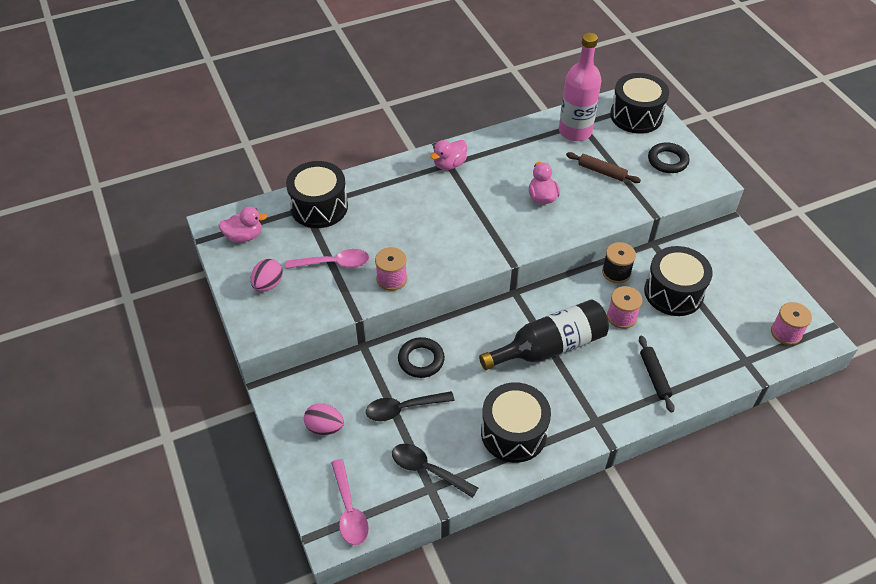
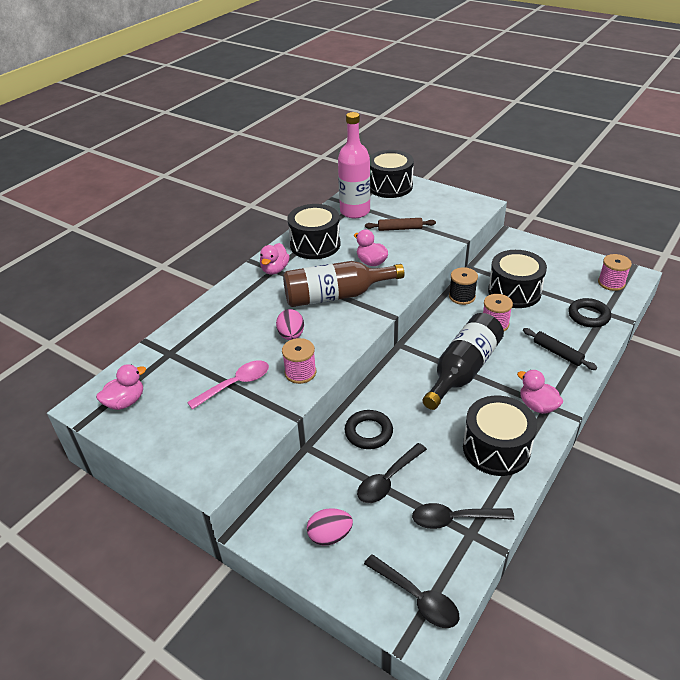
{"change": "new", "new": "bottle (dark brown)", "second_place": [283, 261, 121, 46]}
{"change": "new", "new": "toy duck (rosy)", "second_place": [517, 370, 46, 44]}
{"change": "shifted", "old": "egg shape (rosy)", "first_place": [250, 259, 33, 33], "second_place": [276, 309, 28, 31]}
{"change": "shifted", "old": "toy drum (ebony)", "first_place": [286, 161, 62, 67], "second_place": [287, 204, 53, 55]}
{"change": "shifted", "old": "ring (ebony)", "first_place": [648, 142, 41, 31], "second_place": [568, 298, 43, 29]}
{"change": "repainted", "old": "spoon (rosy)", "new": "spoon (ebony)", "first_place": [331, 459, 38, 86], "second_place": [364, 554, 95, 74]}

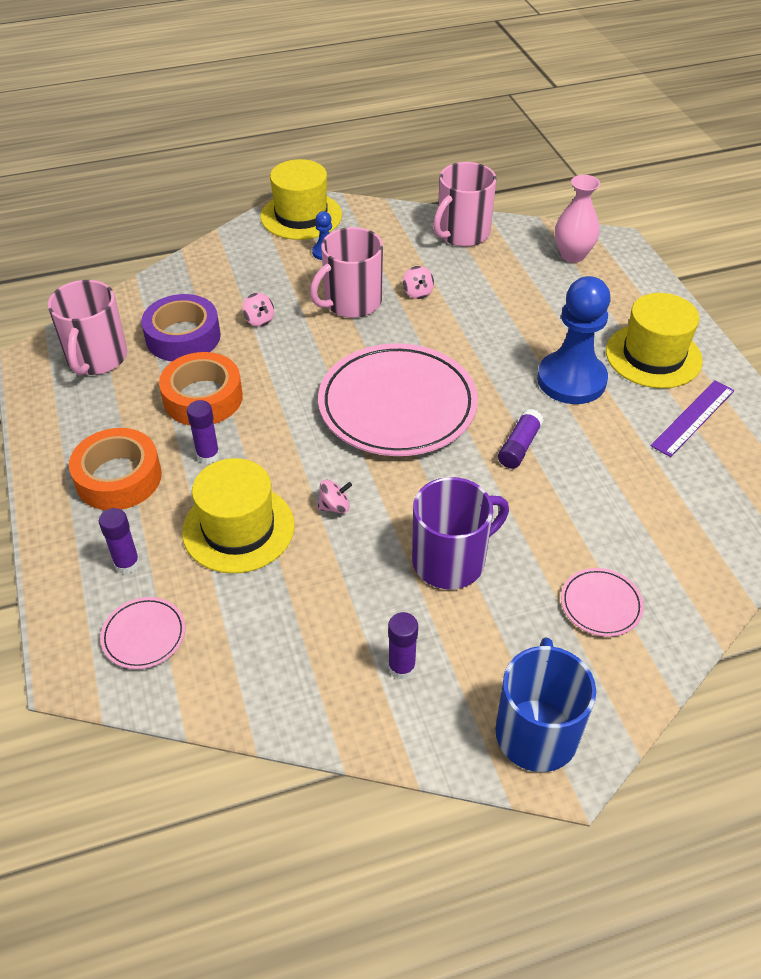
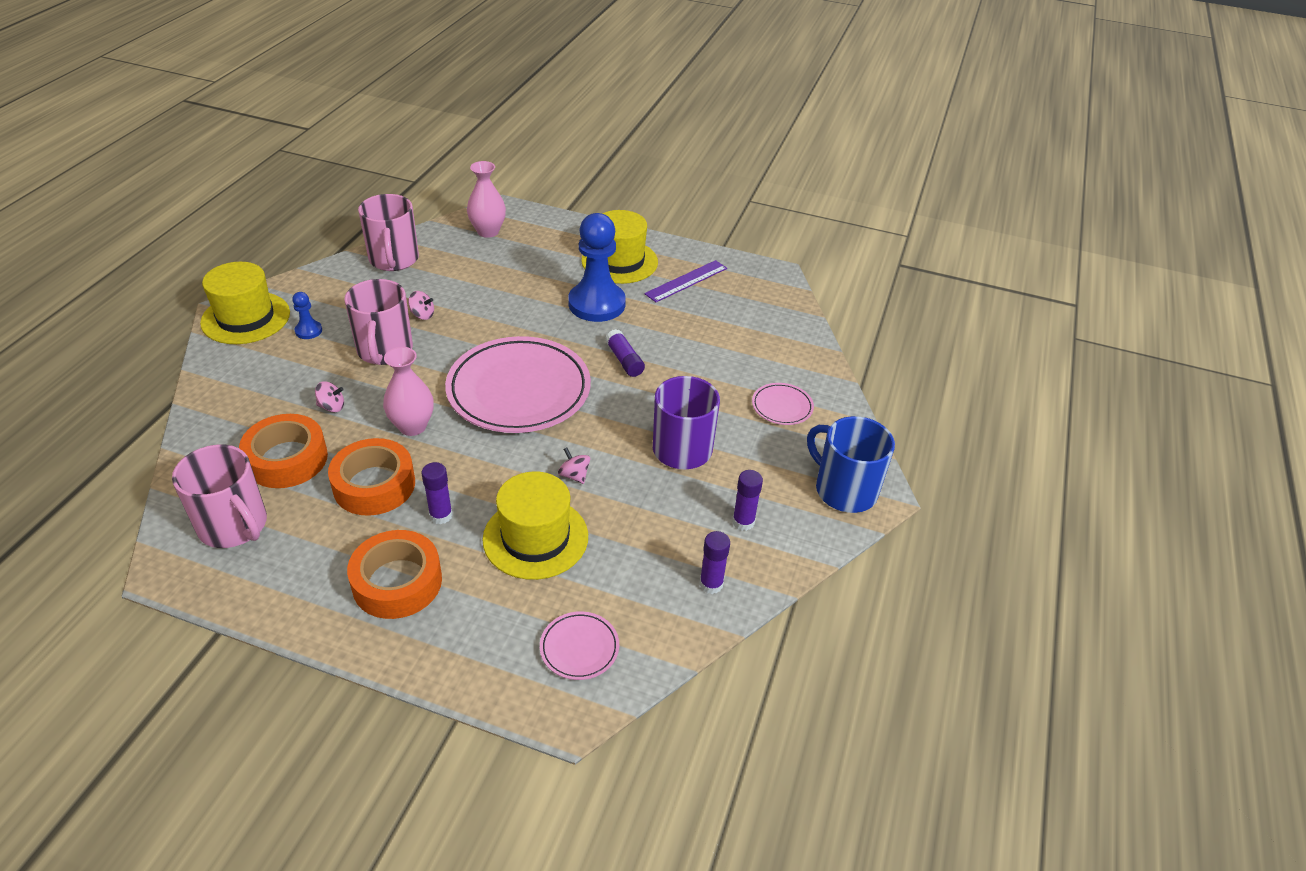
{"change": "new", "new": "vase (rosy)", "second_place": [383, 347, 51, 89]}
{"change": "shifted", "old": "glue stick (purple)", "first_place": [99, 508, 41, 66], "second_place": [699, 531, 31, 63]}
{"change": "repainted", "old": "sticky tape (purple)", "new": "sticky tape (bright orange)", "first_place": [141, 294, 80, 67], "second_place": [239, 414, 89, 74]}
{"change": "rotated", "old": "spinning top (rosy)", "first_place": [318, 480, 34, 33], "second_place": [558, 447, 32, 37], "degrees": -60}
{"change": "rotated", "old": "measuring stick (purple)", "first_place": [651, 381, 83, 76], "second_place": [644, 260, 83, 42], "degrees": 60}

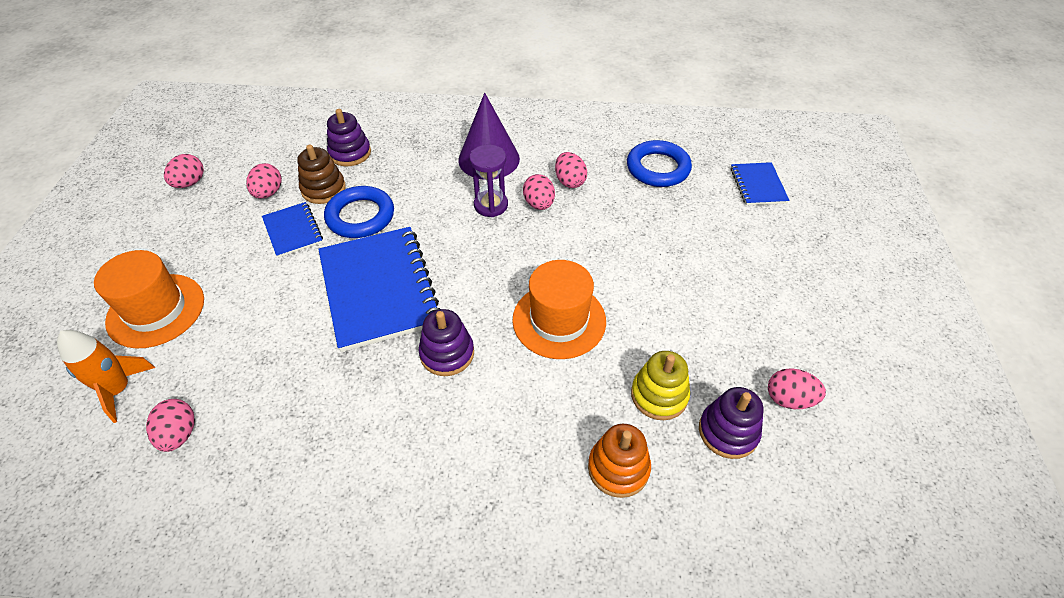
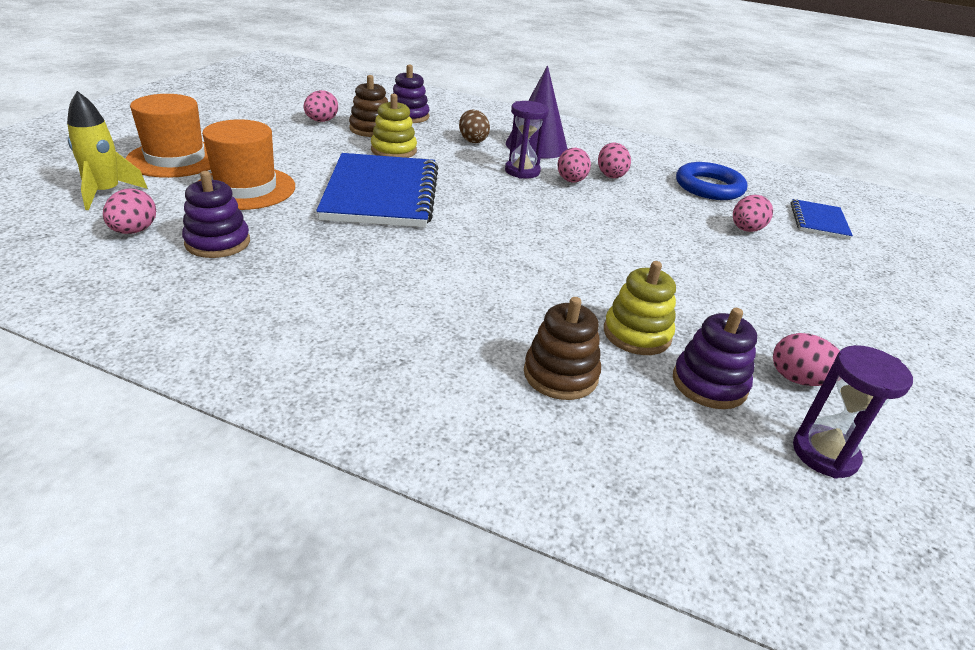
{"change": "gone", "old": "exercise book (royal blue)", "first_place": [262, 202, 61, 56]}
{"change": "new", "new": "egg shape (dark brown)", "second_place": [459, 110, 31, 33]}
{"change": "new", "new": "sand timer (purple)", "second_place": [793, 345, 120, 133]}
{"change": "shifted", "old": "egg shape (rosy)", "first_place": [164, 154, 40, 34], "second_place": [733, 195, 40, 37]}
{"change": "shifted", "old": "stacking rings (purple)", "first_place": [419, 309, 55, 67], "second_place": [182, 171, 68, 87]}
{"change": "shifted", "old": "top hat (bright orange)", "first_place": [512, 260, 94, 99], "second_place": [199, 119, 96, 91]}
{"change": "swapped", "old": "ring (royal blue)", "new": "stacking rings (golden)", "first_place": [324, 186, 70, 52], "second_place": [371, 94, 46, 64]}
{"change": "repainted", "old": "rocket (bright orange)", "new": "rocket (golden)", "first_place": [57, 330, 98, 93], "second_place": [67, 91, 81, 119]}
{"change": "repainted", "old": "stacking rings (bright orange)", "new": "stacking rings (dark brown)", "first_place": [588, 424, 63, 74], "second_place": [524, 297, 77, 103]}

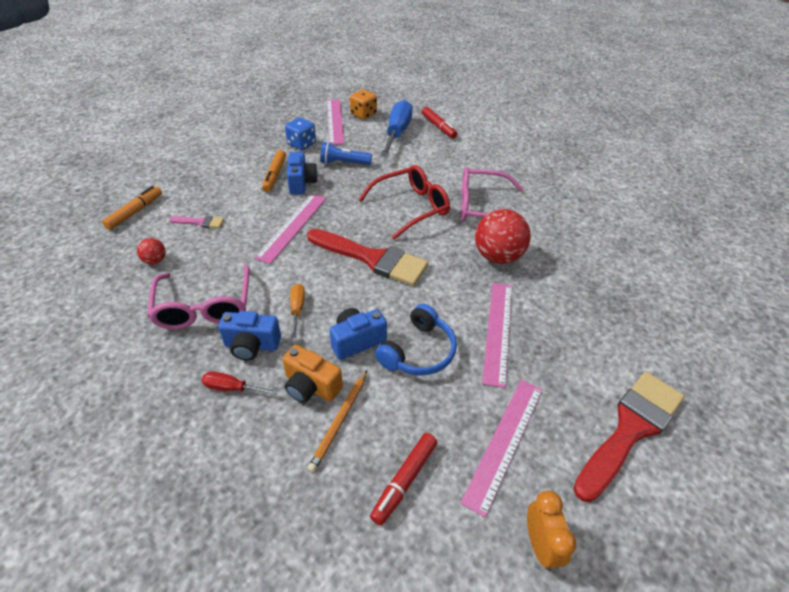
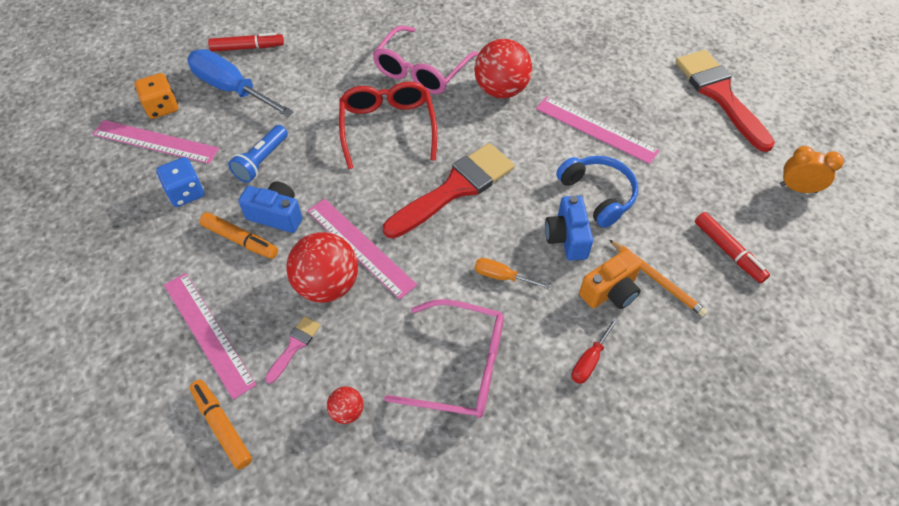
{"change": "gone", "old": "photo camera (royal blue)", "first_place": [218, 311, 63, 50]}
{"change": "new", "new": "play ball (red)", "second_place": [286, 232, 72, 71]}
{"change": "shifted", "old": "measuring stick (rosy)", "first_place": [460, 380, 83, 137], "second_place": [164, 273, 92, 127]}

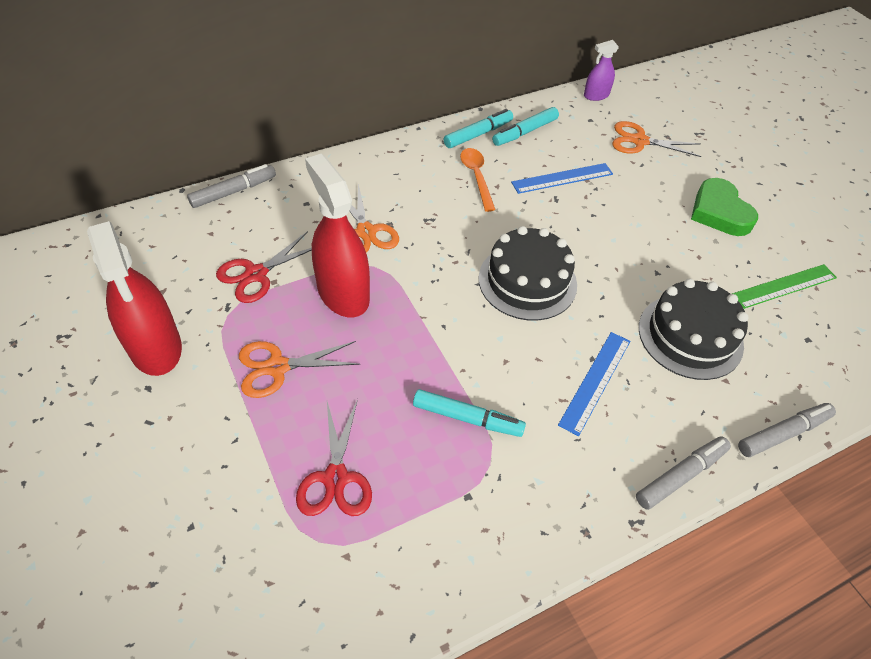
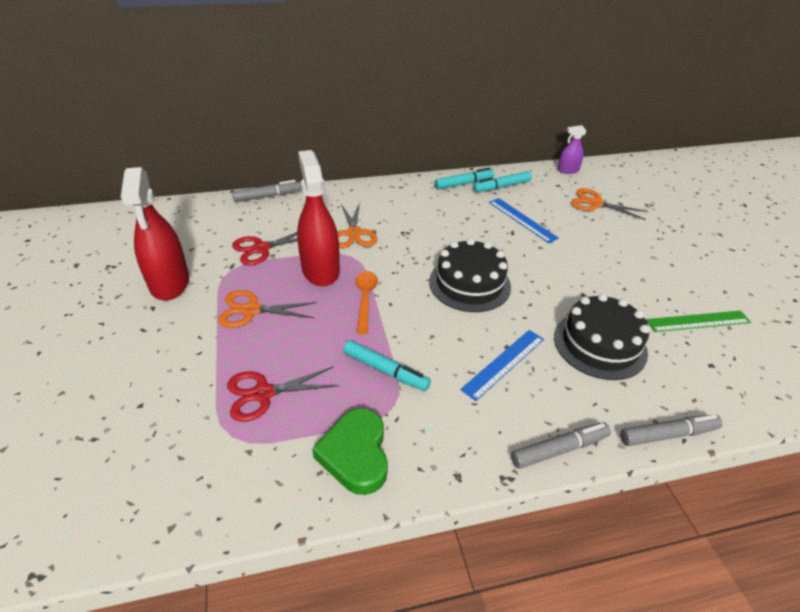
{"change": "shifted", "old": "spoon (bright orange)", "first_place": [460, 148, 36, 64], "second_place": [355, 271, 23, 63]}
{"change": "shifted", "old": "heart (green)", "first_place": [691, 178, 67, 58], "second_place": [312, 408, 76, 87]}
{"change": "rotated", "old": "shears (red)", "first_place": [296, 399, 76, 117], "second_place": [227, 366, 113, 56], "degrees": 60}
{"change": "rotated", "old": "measuring stick (royal blue)", "first_place": [511, 163, 102, 31], "second_place": [489, 198, 70, 45], "degrees": 60}

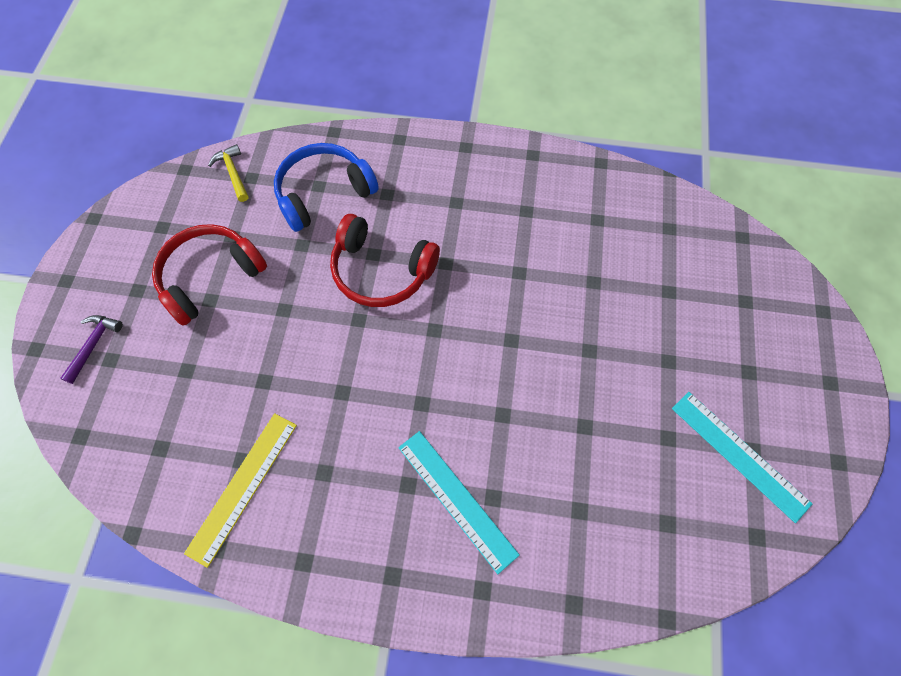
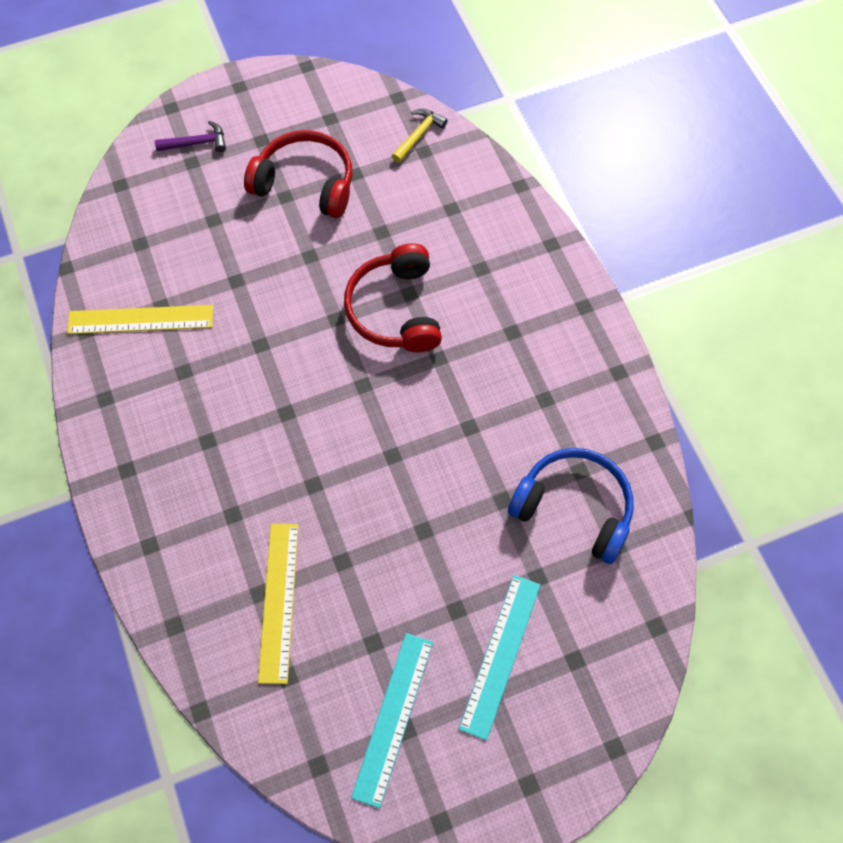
{"change": "new", "new": "measuring stick (golden)", "second_place": [258, 524, 41, 160]}
{"change": "shifted", "old": "headset (royal blue)", "first_place": [274, 143, 105, 89], "second_place": [508, 448, 126, 116]}
{"change": "shifted", "old": "measuring stick (turquoise)", "first_place": [398, 431, 121, 143], "second_place": [459, 575, 81, 166]}

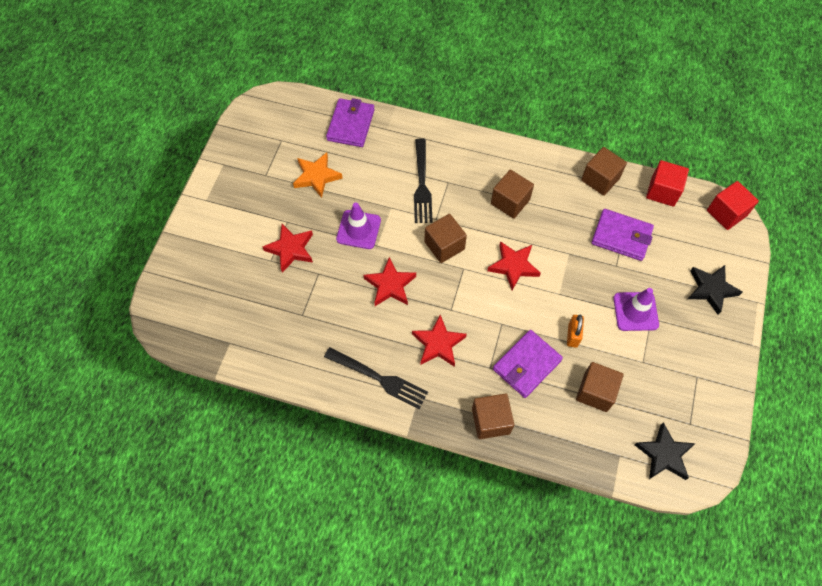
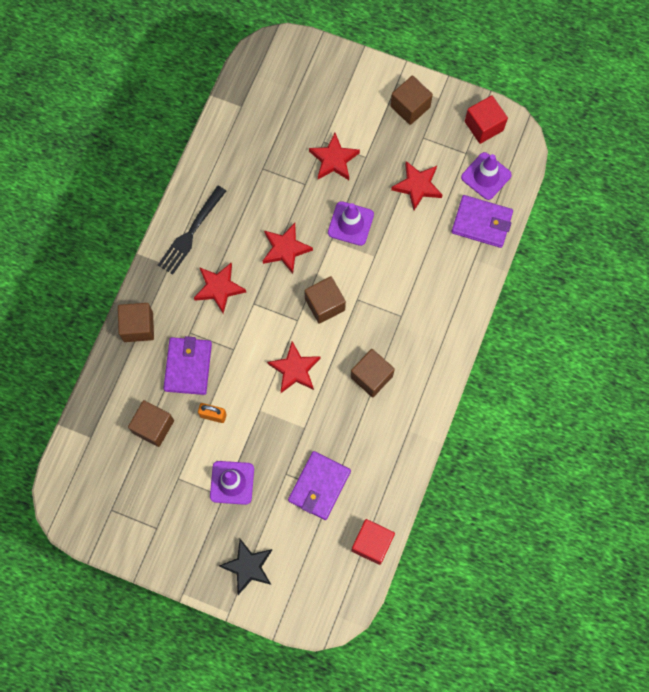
{"change": "gone", "old": "table fork (ebony)", "first_place": [414, 138, 19, 85]}
{"change": "gone", "old": "five-pointed star (ebony)", "first_place": [635, 422, 60, 58]}
{"change": "new", "new": "traffic cone (purple)", "second_place": [461, 152, 51, 48]}
{"change": "shifted", "old": "cube (dark brown)", "first_place": [581, 147, 46, 49], "second_place": [390, 76, 43, 49]}
{"change": "shifted", "old": "cube (red)", "first_place": [707, 181, 52, 49], "second_place": [465, 95, 43, 49]}
{"change": "repainted", "old": "five-pointed star (bright orange)", "new": "five-pointed star (red)", "first_place": [293, 152, 50, 46], "second_place": [391, 161, 51, 49]}
{"change": "rotated", "old": "wallet (purple)", "first_place": [493, 330, 70, 68], "second_place": [163, 336, 49, 59], "degrees": 45}

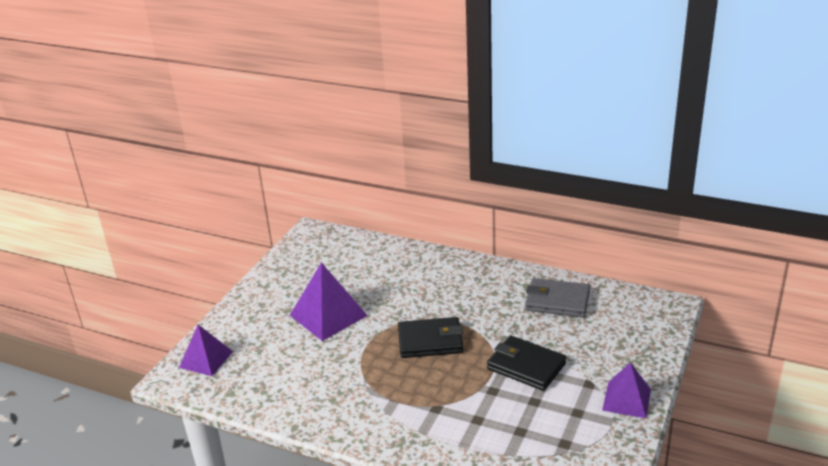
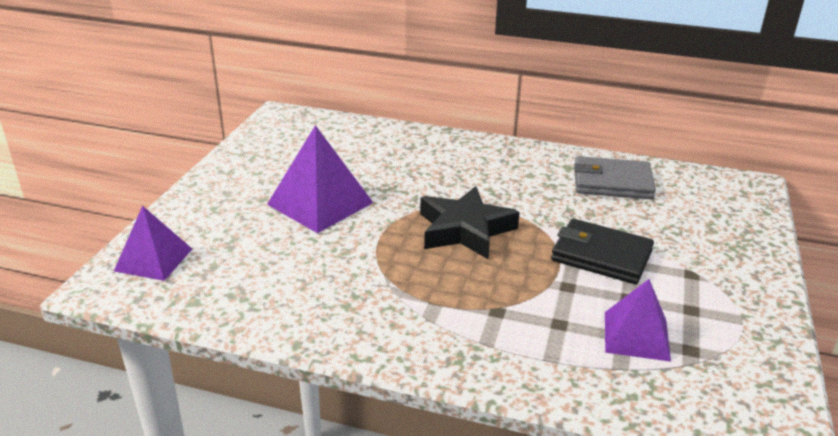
{"change": "shifted", "old": "solid pyramid (purple)", "first_place": [602, 362, 49, 56], "second_place": [605, 279, 66, 83]}
{"change": "swapped", "old": "wallet (ebony)", "new": "five-pointed star (ebony)", "first_place": [398, 317, 66, 41], "second_place": [420, 186, 100, 73]}

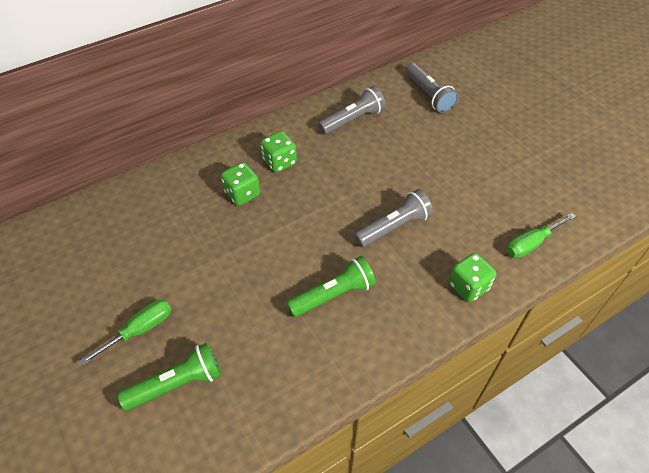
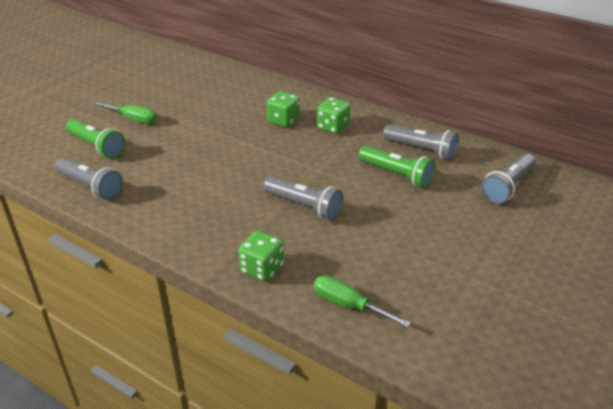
{"change": "new", "new": "torch (grey)", "second_place": [55, 157, 68, 43]}
{"change": "shifted", "old": "torch (green)", "first_place": [286, 256, 90, 61], "second_place": [358, 146, 78, 42]}

